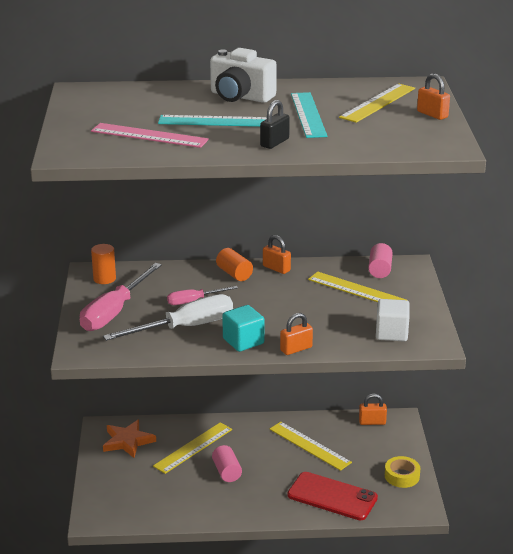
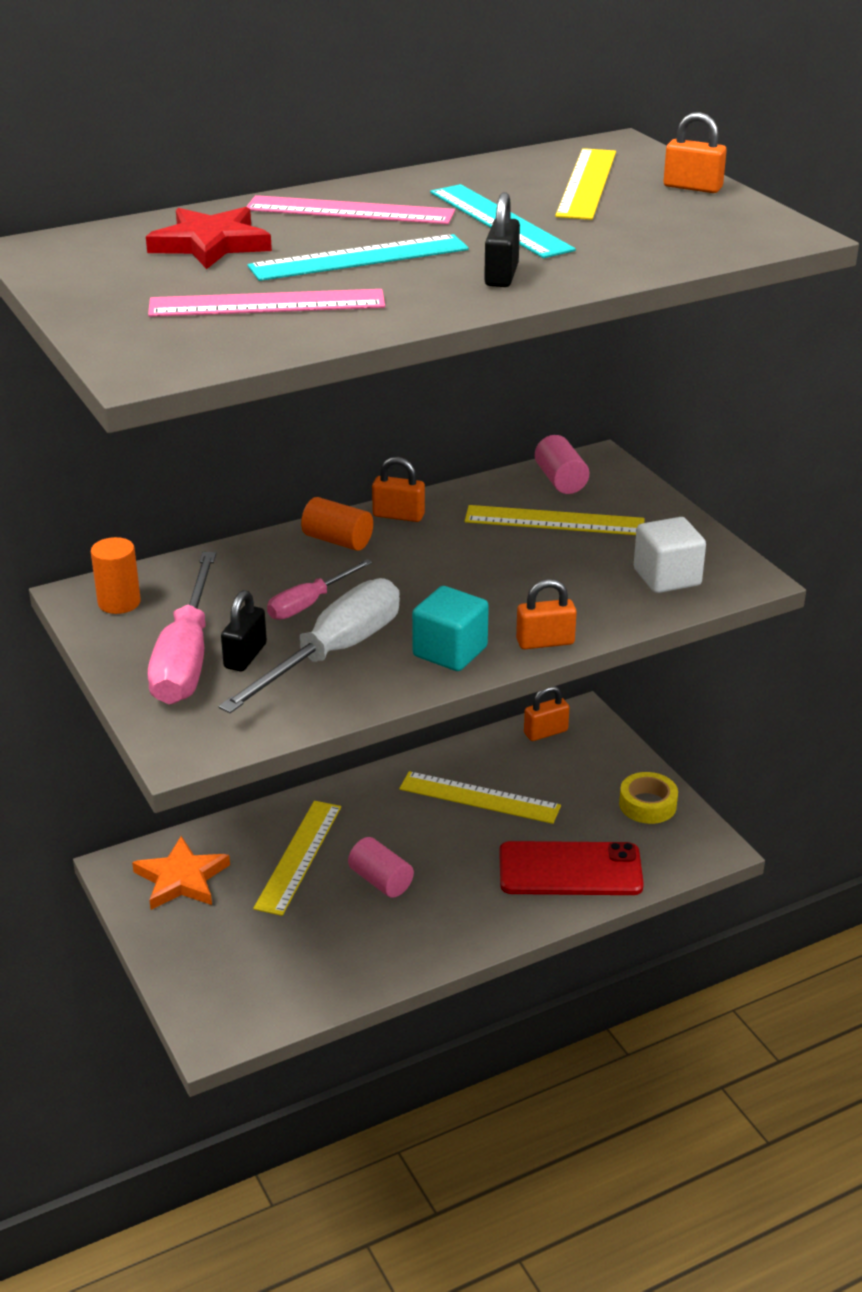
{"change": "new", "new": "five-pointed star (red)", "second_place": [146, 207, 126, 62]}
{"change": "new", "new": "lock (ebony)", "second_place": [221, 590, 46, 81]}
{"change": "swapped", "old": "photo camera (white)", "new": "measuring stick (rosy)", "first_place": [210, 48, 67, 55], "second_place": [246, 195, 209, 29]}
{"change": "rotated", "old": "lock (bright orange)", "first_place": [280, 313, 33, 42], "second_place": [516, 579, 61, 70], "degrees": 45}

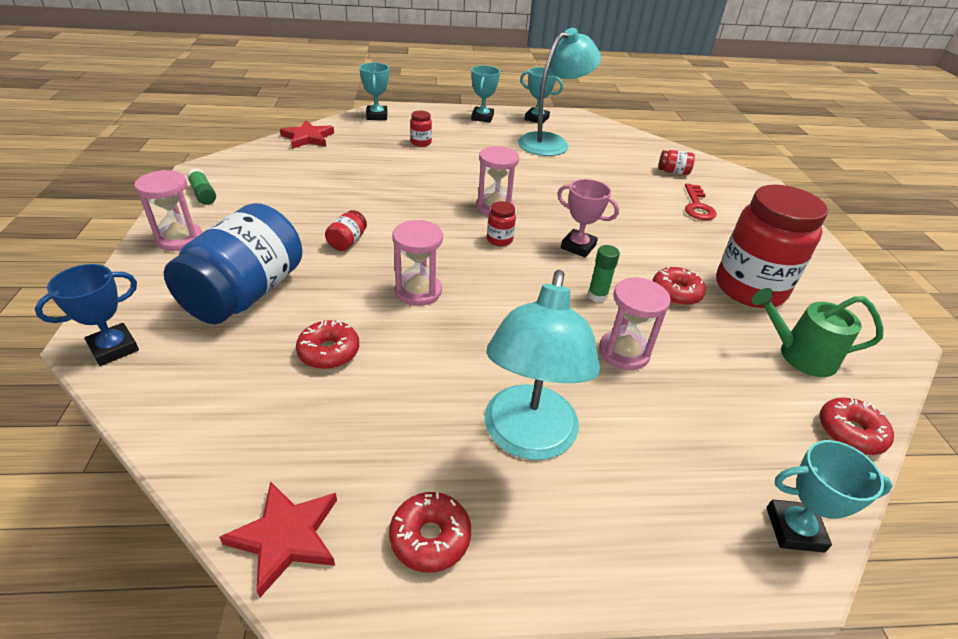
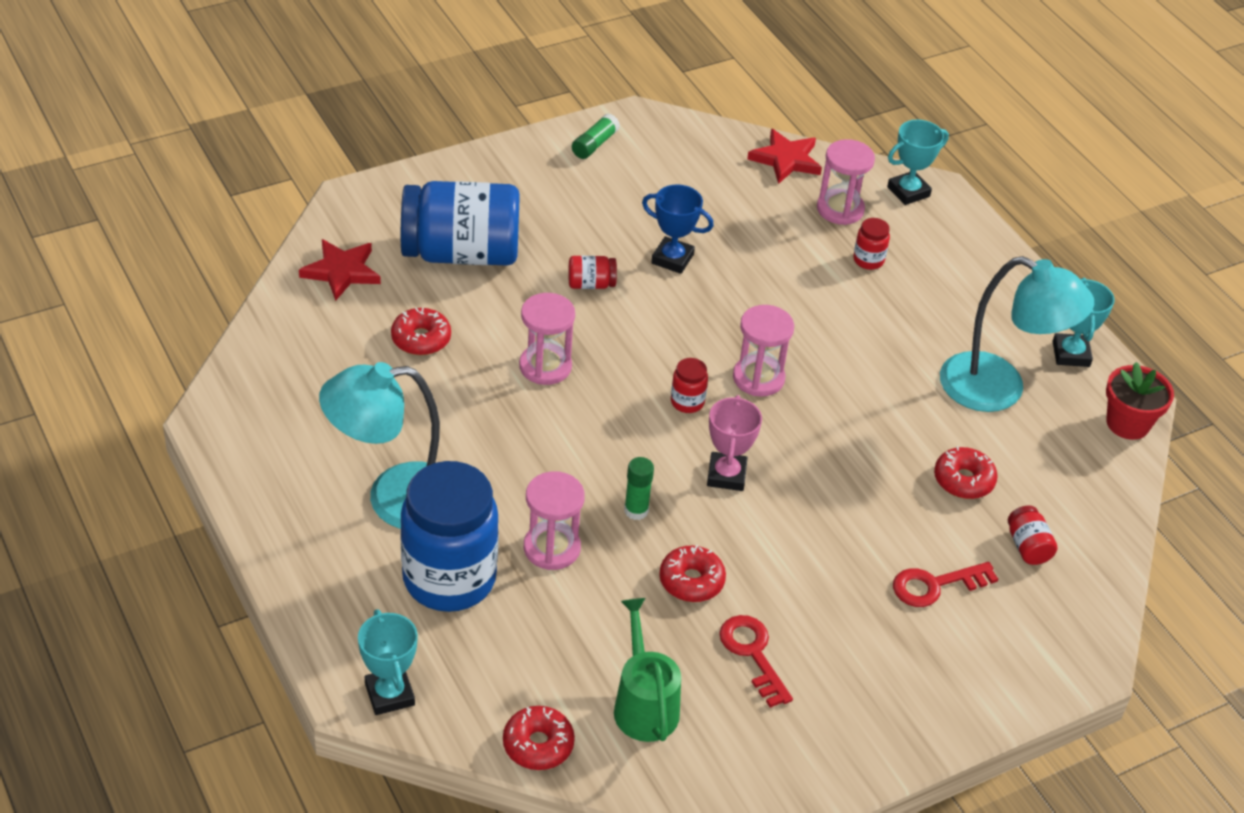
{"change": "gone", "old": "award cup (turquoise)", "first_place": [471, 65, 29, 58]}
{"change": "new", "new": "jam jar (royal blue)", "second_place": [400, 461, 99, 151]}
{"change": "new", "new": "plant pot (red)", "second_place": [1106, 362, 68, 78]}
{"change": "shifted", "old": "award cup (royal blue)", "first_place": [35, 264, 104, 102], "second_place": [642, 185, 72, 89]}
{"change": "shifted", "old": "sand timer (rosy)", "first_place": [134, 170, 68, 81], "second_place": [817, 139, 58, 86]}
{"change": "shifted", "old": "five-pointed star (red)", "first_place": [219, 481, 118, 116], "second_place": [299, 239, 82, 62]}
{"change": "shifted", "old": "glazed donut (red)", "first_place": [389, 492, 82, 81], "second_place": [934, 446, 64, 53]}
{"change": "swapped", "old": "jam jar (red)", "new": "latchkey (red)", "first_place": [716, 185, 112, 123], "second_place": [719, 615, 74, 93]}

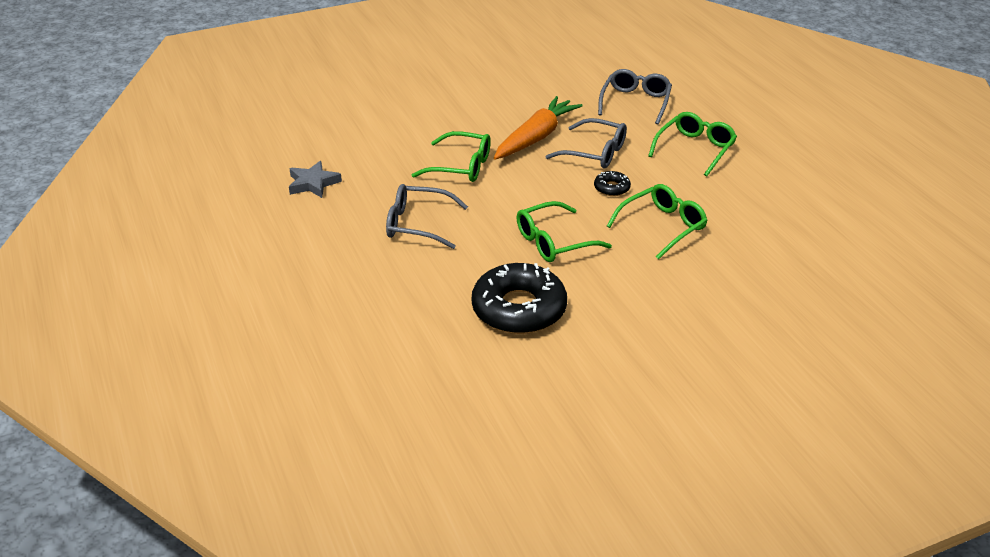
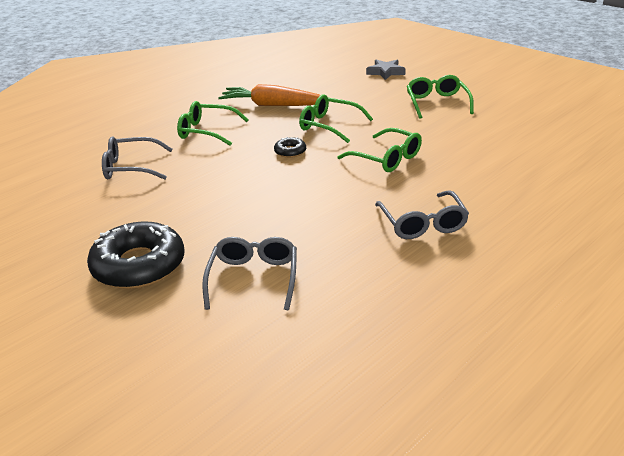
{"change": "shifted", "old": "five-pointed star (grey)", "first_place": [289, 161, 53, 37], "second_place": [366, 60, 40, 20]}
{"change": "shifted", "old": "glasses (green)", "first_place": [412, 131, 79, 51], "second_place": [407, 75, 67, 44]}
{"change": "shifted", "old": "glazed donut (ebony)", "first_place": [472, 263, 95, 71], "second_place": [87, 222, 98, 67]}
{"change": "shifted", "old": "toy carrot (bright orange)", "first_place": [494, 96, 89, 64], "second_place": [218, 84, 102, 22]}
{"change": "shifted", "old": "glasses (grey)", "first_place": [545, 118, 82, 50], "second_place": [202, 237, 95, 73]}

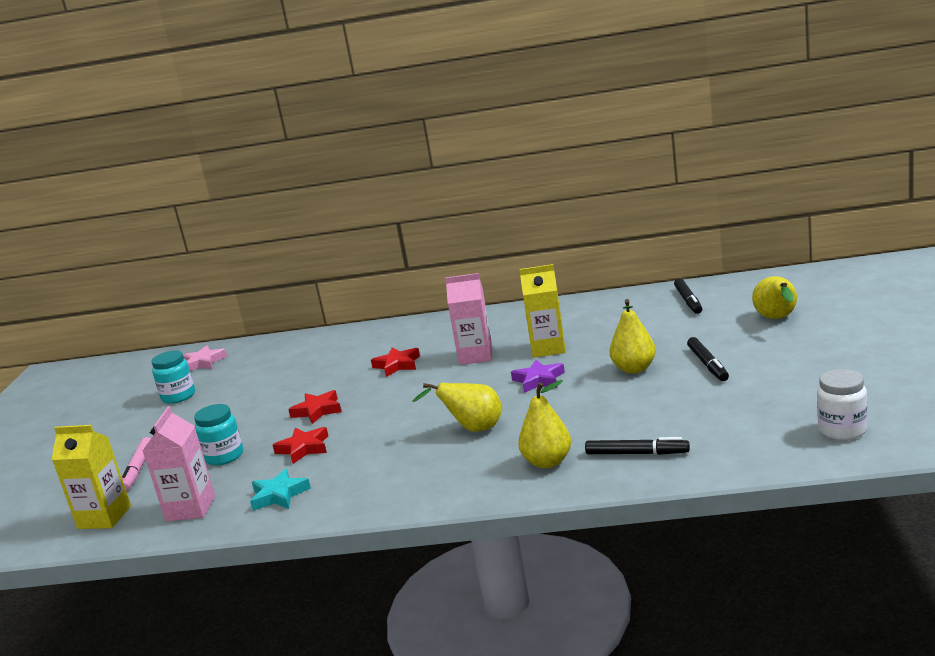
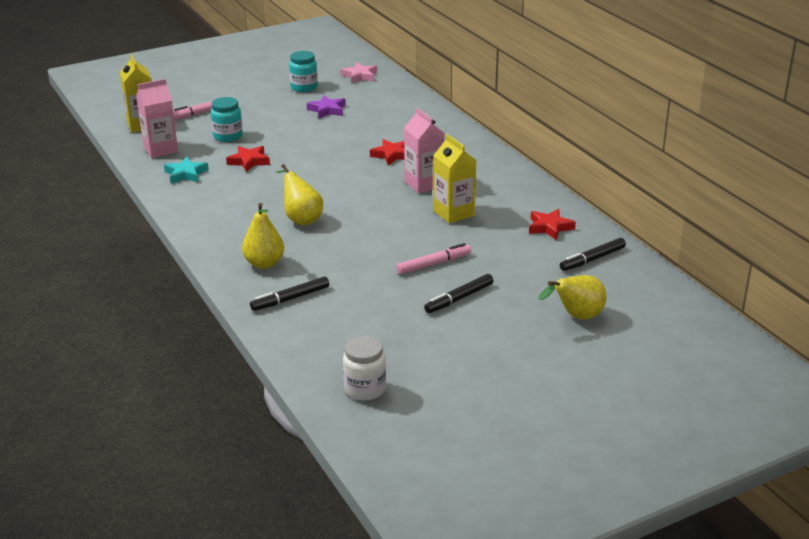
{"change": "shifted", "old": "five-pointed star (red)", "first_place": [288, 390, 54, 34], "second_place": [529, 209, 47, 31]}
{"change": "shifted", "old": "five-pointed star (purple)", "first_place": [511, 360, 54, 33], "second_place": [307, 95, 39, 23]}
{"change": "swapped", "old": "toy pear (golden)", "new": "marker (rosy)", "first_place": [609, 299, 47, 75], "second_place": [396, 243, 75, 31]}
{"change": "rotated", "old": "marker (ebony)", "first_place": [585, 437, 105, 18], "second_place": [250, 276, 79, 35], "degrees": 75}

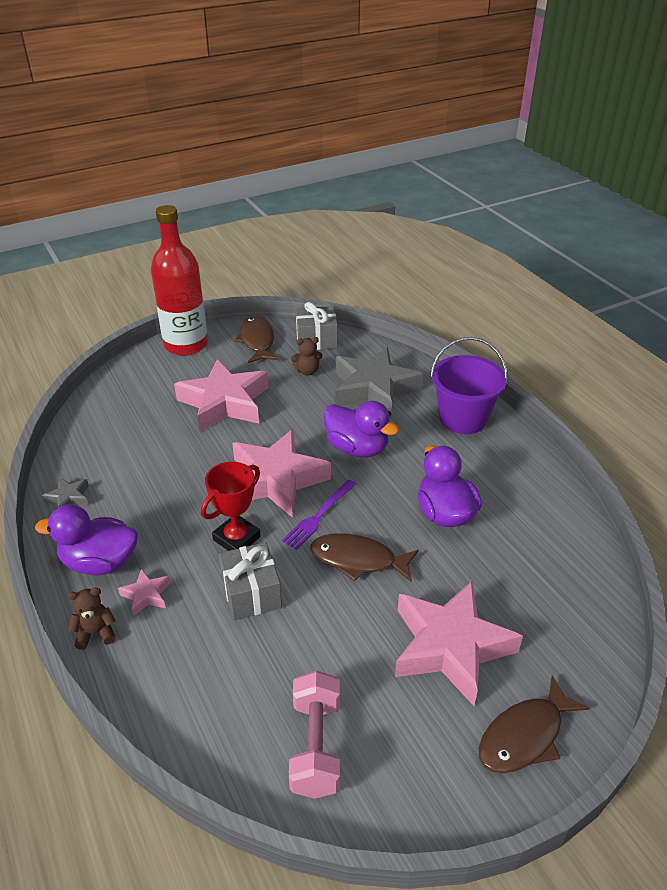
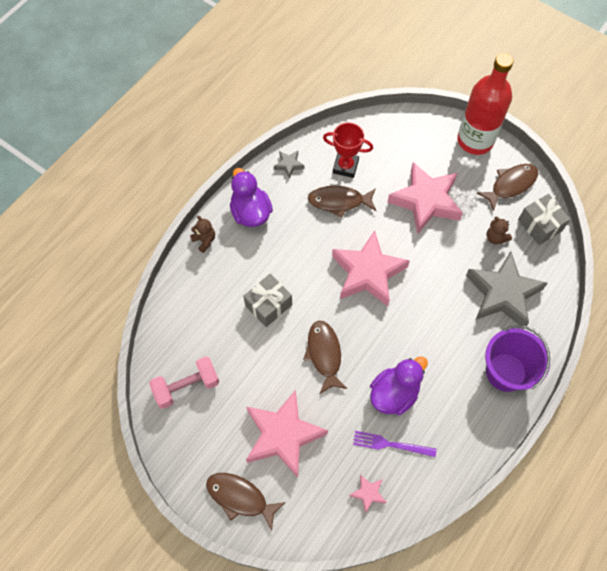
{"change": "gone", "old": "toy duck (purple)", "first_place": [324, 401, 75, 56]}
{"change": "new", "new": "toy fish (dark brown)", "second_place": [308, 186, 68, 32]}
{"change": "shifted", "old": "five-pointed star (rosy)", "first_place": [118, 568, 53, 48], "second_place": [350, 474, 37, 39]}
{"change": "shifted", "old": "award cup (red)", "first_place": [201, 461, 60, 90], "second_place": [323, 122, 50, 56]}
{"change": "shifted", "old": "table fork (purple)", "first_place": [282, 479, 74, 71], "second_place": [353, 431, 83, 26]}

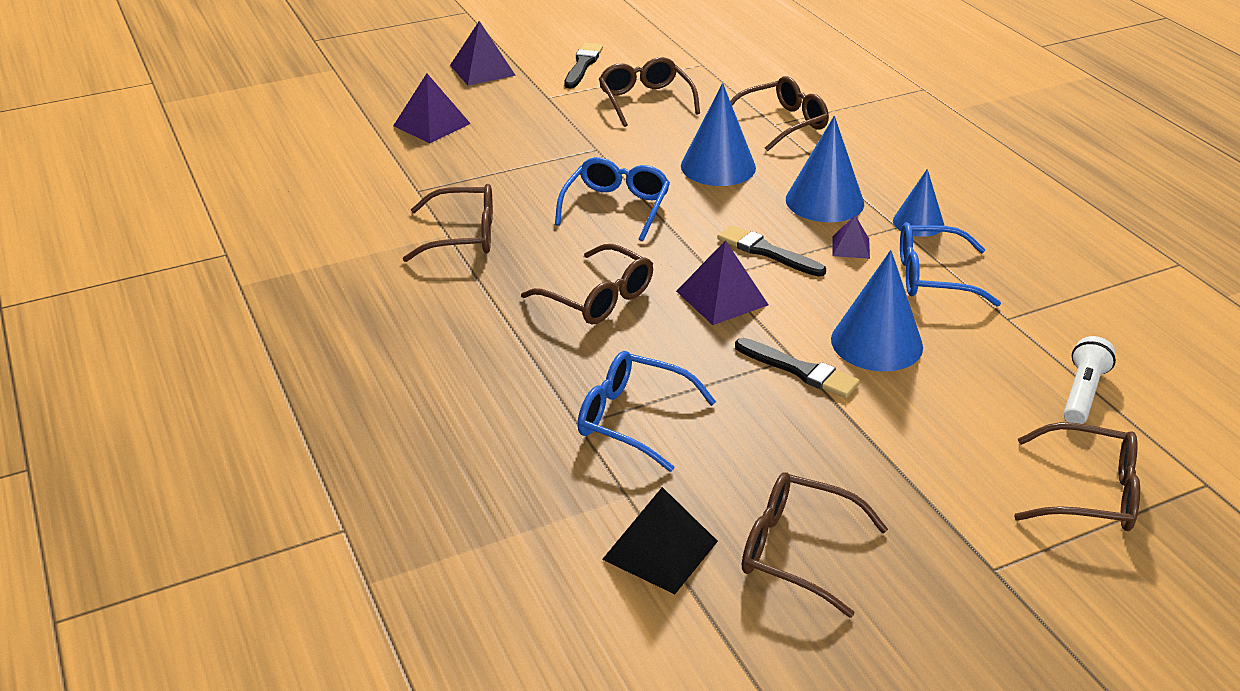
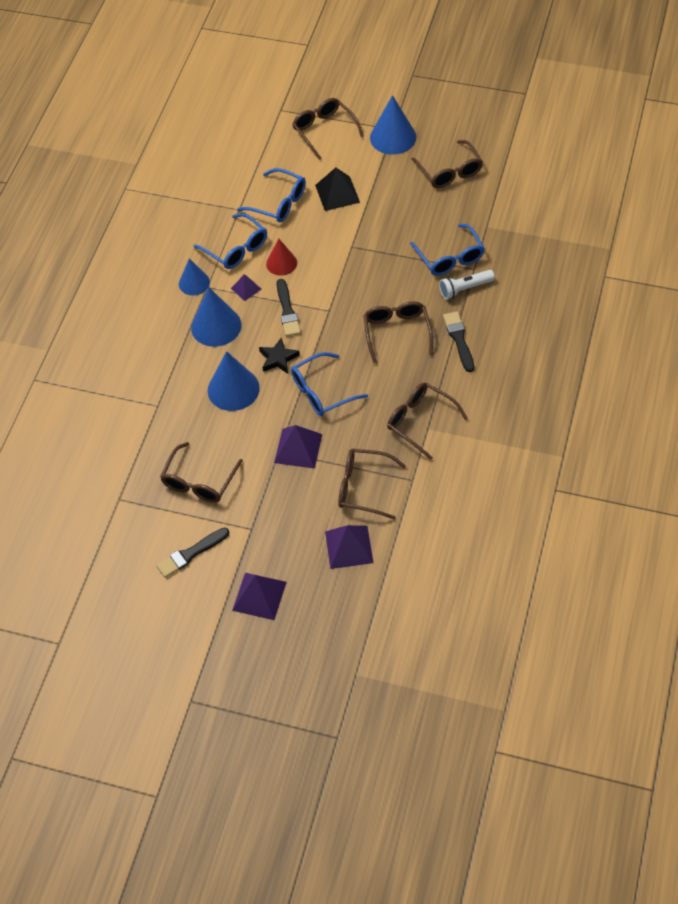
{"change": "new", "new": "glasses (royal blue)", "second_place": [237, 168, 69, 54]}
{"change": "new", "new": "five-pointed star (ebony)", "second_place": [259, 338, 41, 36]}
{"change": "new", "new": "solid cone (red)", "second_place": [266, 239, 31, 37]}
{"change": "shifted", "old": "solid pyramid (ebony)", "first_place": [602, 487, 116, 107], "second_place": [315, 168, 45, 43]}
{"change": "shifted", "old": "solid pyramid (purple)", "first_place": [676, 240, 92, 85], "second_place": [274, 425, 49, 44]}
{"change": "shifted", "old": "glasses (dark brown)", "first_place": [730, 76, 99, 76], "second_place": [338, 449, 68, 71]}
{"change": "shifted", "old": "paint brush (ebony)", "first_place": [735, 338, 125, 60], "second_place": [443, 311, 31, 61]}
{"change": "shifted", "old": "solid cone (royal blue)", "first_place": [831, 250, 92, 122], "second_place": [370, 95, 46, 60]}
{"change": "shifted", "old": "torch (white)", "first_place": [1064, 336, 52, 88], "second_place": [439, 270, 56, 30]}

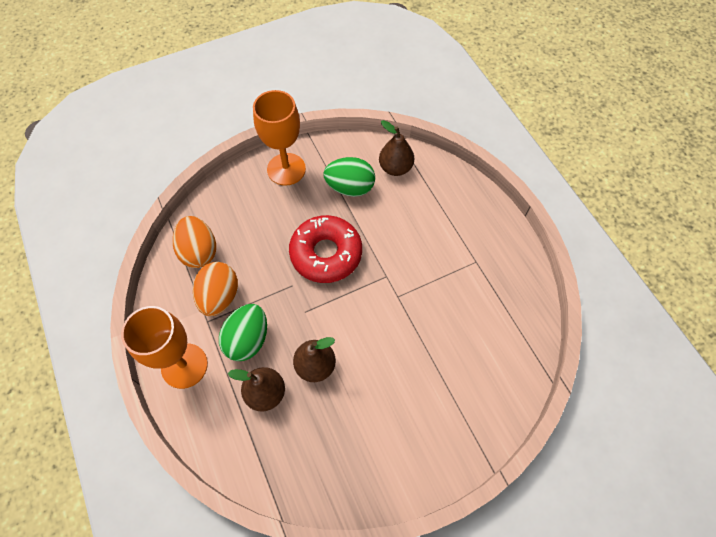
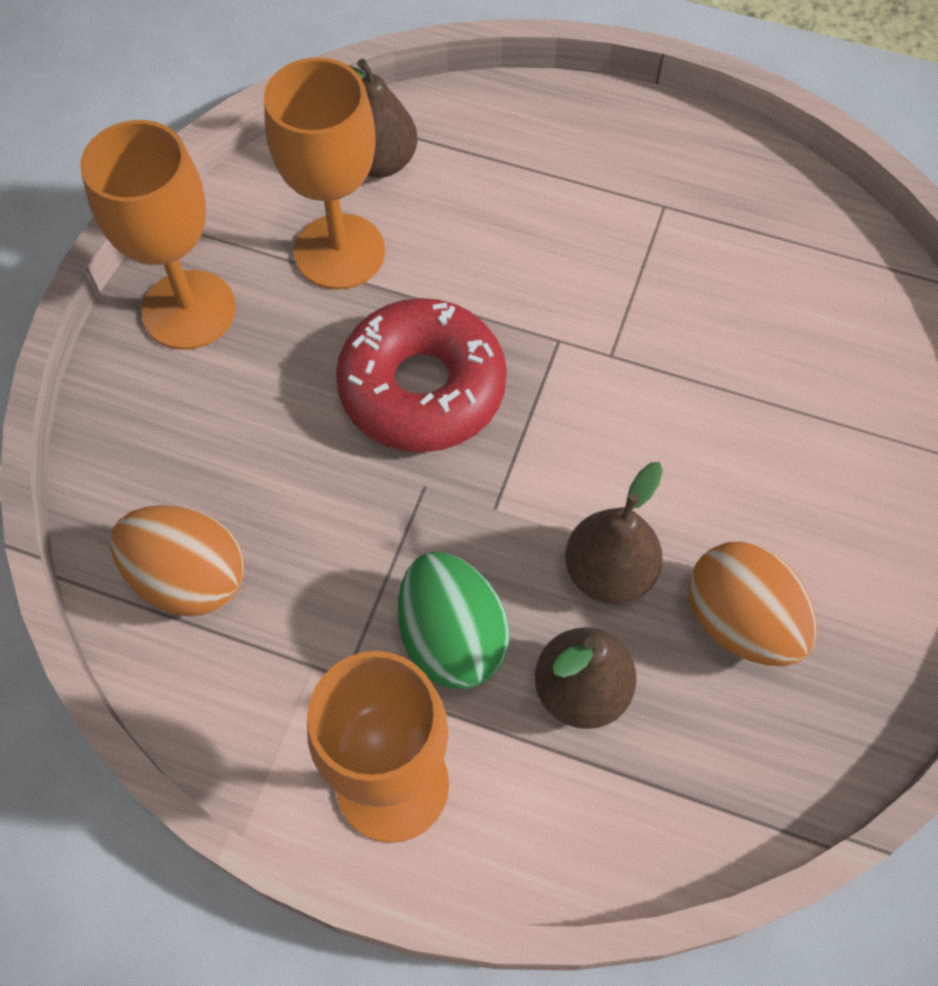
{"change": "shifted", "old": "egg shape (bright orange)", "first_place": [193, 262, 45, 54], "second_place": [689, 541, 128, 125]}
{"change": "swapped", "old": "egg shape (green)", "new": "chalice (bright orange)", "first_place": [323, 157, 52, 40], "second_place": [264, 57, 121, 233]}

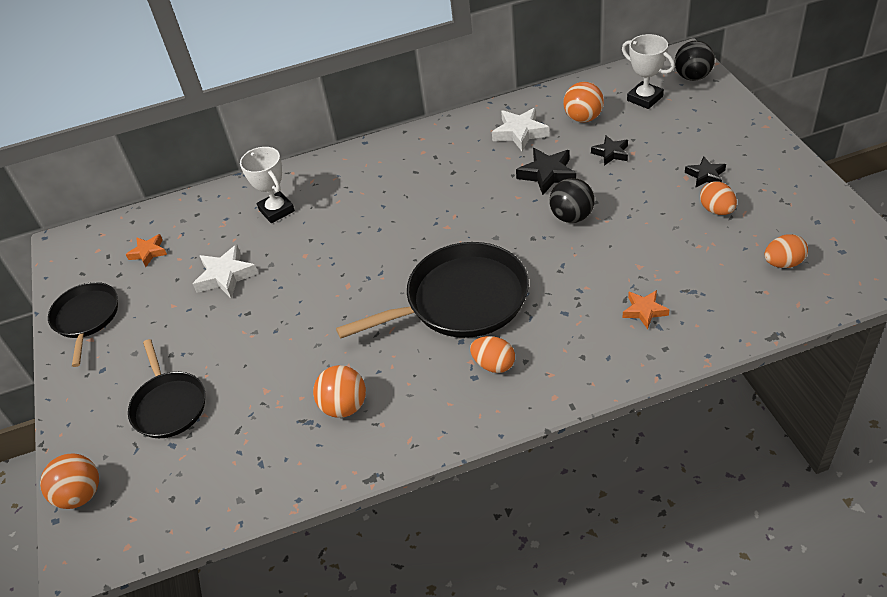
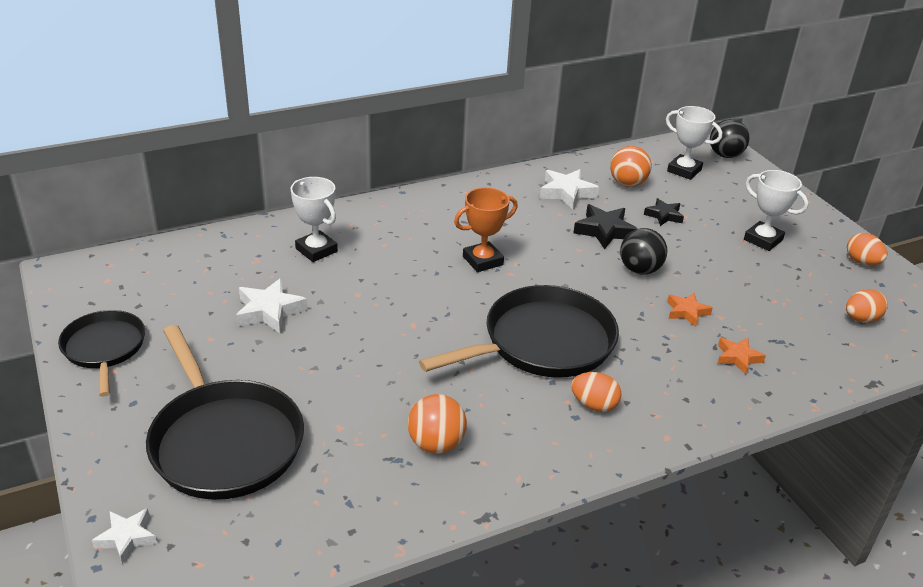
{"change": "new", "new": "award cup (bright orange)", "second_place": [454, 187, 64, 85]}
{"change": "shifted", "old": "five-pointed star (bright orange)", "first_place": [125, 234, 42, 33], "second_place": [667, 292, 46, 35]}
{"change": "shifted", "old": "egg shape (bright orange)", "first_place": [700, 181, 37, 34], "second_place": [847, 233, 40, 32]}
{"change": "swapped", "old": "play ball (bright orange)", "new": "five-pointed star (white)", "first_place": [40, 453, 59, 56], "second_place": [92, 508, 65, 56]}
{"change": "swapped", "old": "five-pointed star (ebony)", "new": "award cup (white)", "first_place": [685, 156, 41, 31], "second_place": [744, 170, 64, 81]}
{"change": "scaled", "old": "skillet (ebony)", "first_place": [128, 339, 77, 99], "second_place": [146, 325, 158, 175], "factor": 1.66}

